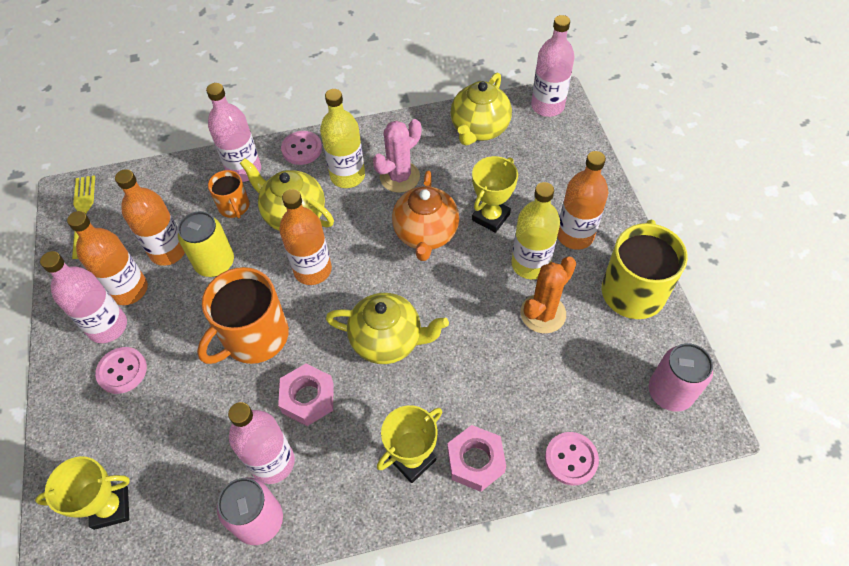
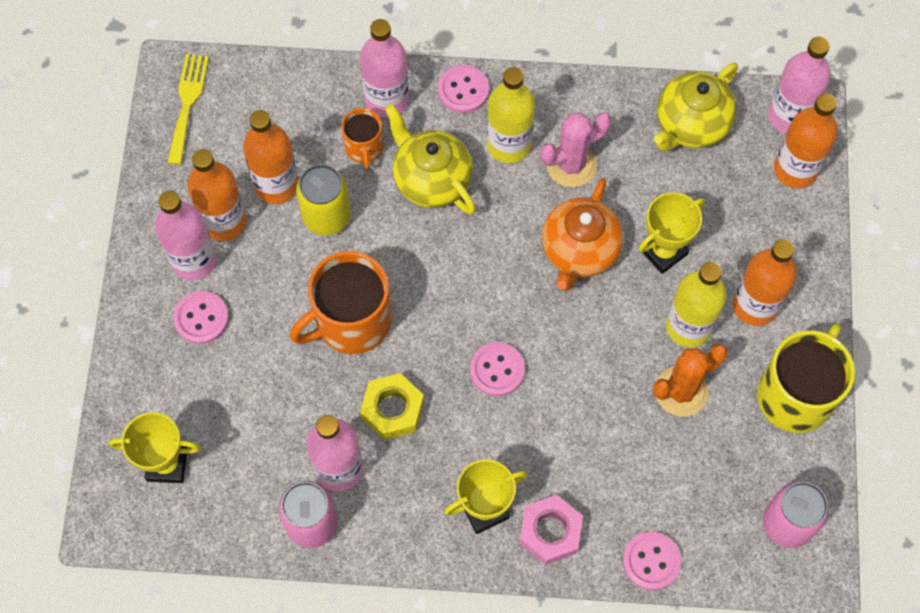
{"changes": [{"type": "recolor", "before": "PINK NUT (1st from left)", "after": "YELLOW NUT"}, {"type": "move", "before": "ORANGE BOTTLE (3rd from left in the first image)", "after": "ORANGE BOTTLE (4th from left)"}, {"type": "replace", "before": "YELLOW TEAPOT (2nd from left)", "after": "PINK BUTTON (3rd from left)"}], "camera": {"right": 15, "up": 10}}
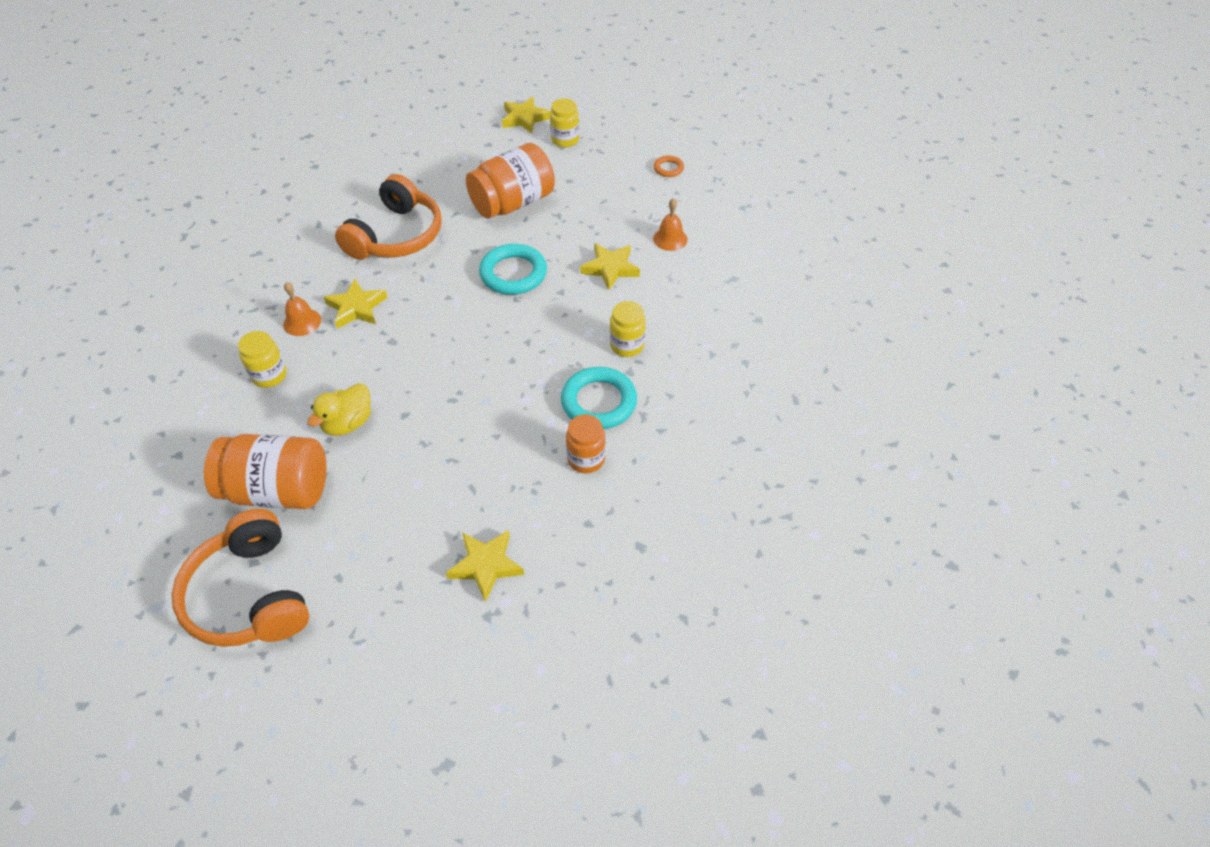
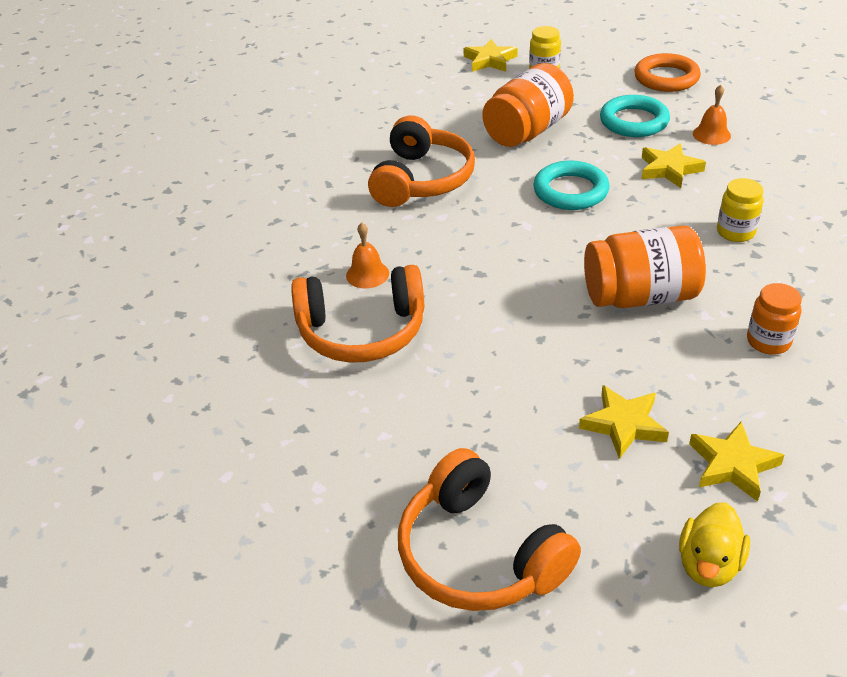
{"changes": [{"type": "move", "before": "ORANGE JAR (1st from left in the first image)", "after": "ORANGE JAR (2nd from left)"}, {"type": "replace", "before": "YELLOW JAR (1st from left)", "after": "ORANGE HEADPHONES (1st from left)"}, {"type": "move", "before": "YELLOW DUCK"}, {"type": "move", "before": "YELLOW STAR (1st from left in the first image)", "after": "YELLOW STAR (2nd from left)"}, {"type": "move", "before": "TURQUOISE RING (2nd from left)"}, {"type": "resize", "before": "ORANGE RING", "scale": 1.98}], "camera": {"right": -10, "up": -10}}
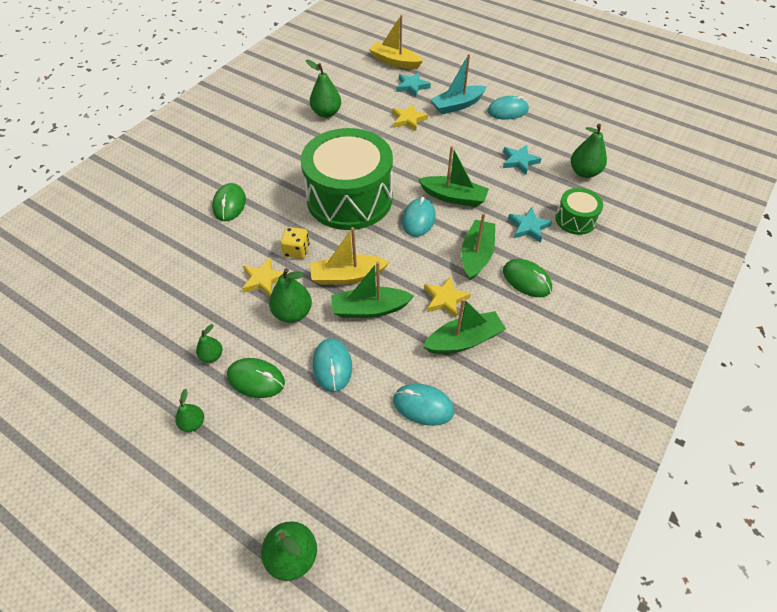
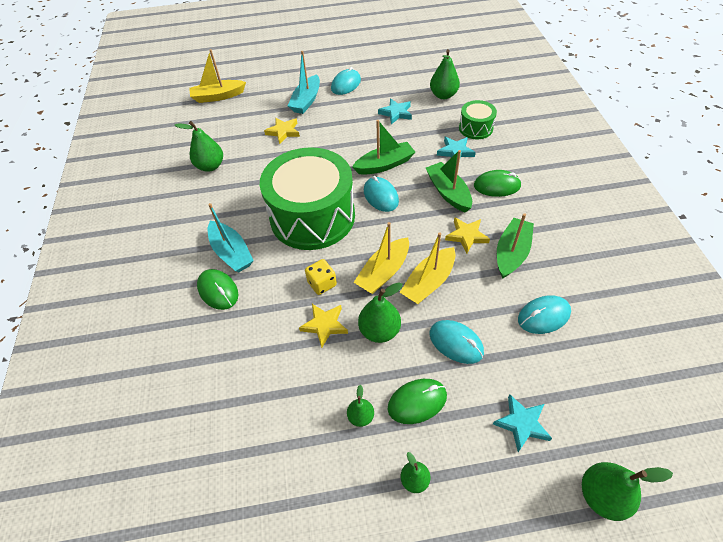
{"changes": [{"type": "recolor", "before": "GREEN BOAT (1st from left)", "after": "YELLOW BOAT (3rd from left)"}, {"type": "move", "before": "TURQUOISE STAR (1st from left in the first image)", "after": "TURQUOISE STAR (3rd from left)"}, {"type": "insert", "after": "TURQUOISE BOAT (1st from left)"}], "camera": {"right": -40, "up": 0}}
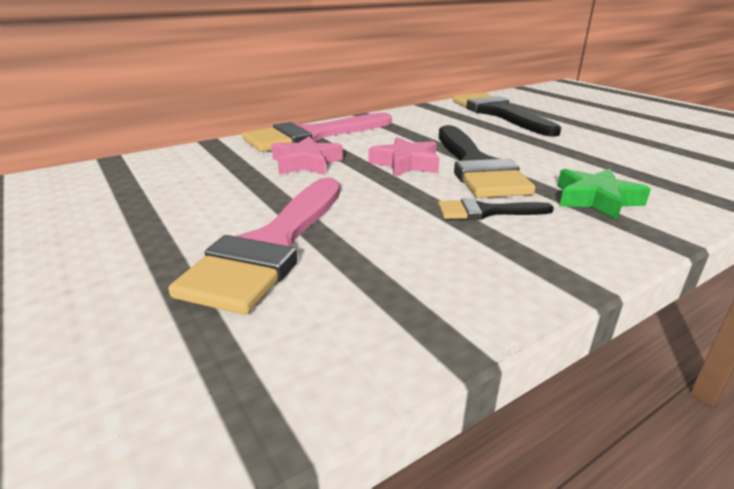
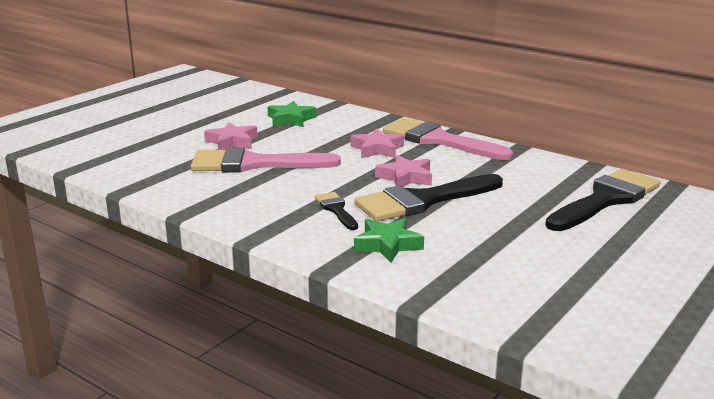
{"changes": [{"type": "insert", "after": "PINK STAR (1st from left)"}, {"type": "insert", "after": "GREEN STAR (1st from left)"}], "camera": {"right": 70, "up": -5}}
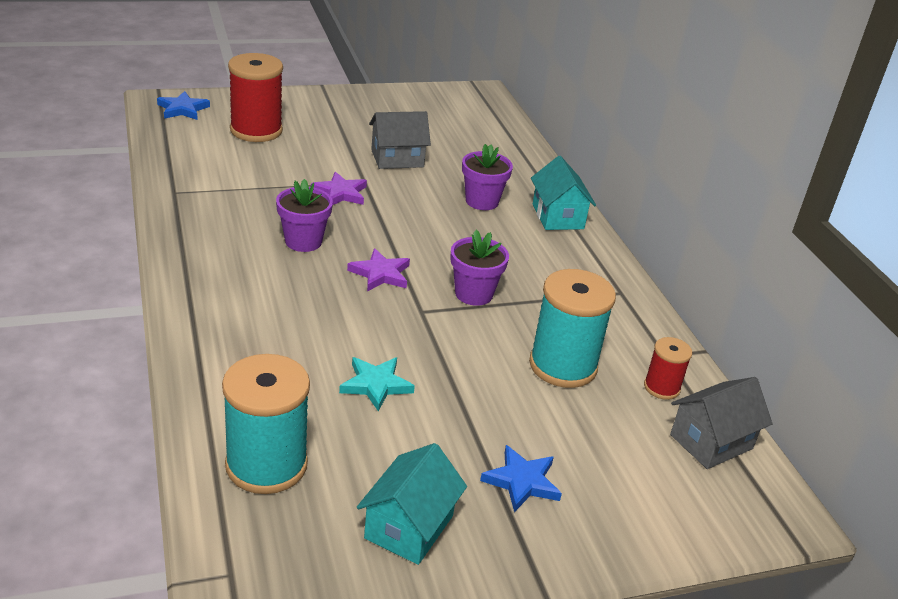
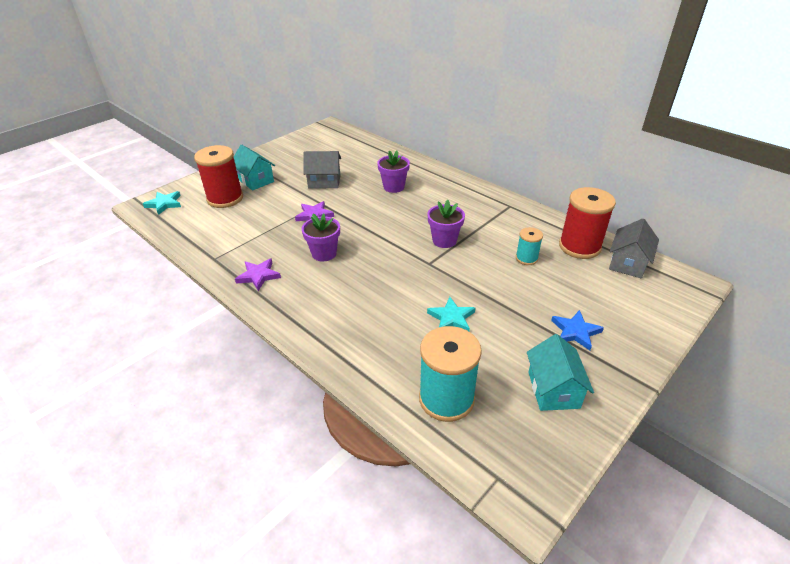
{"changes": [{"type": "recolor", "before": "BLUE STAR (1st from left)", "after": "TURQUOISE STAR (1st from left)"}, {"type": "move", "before": "PURPLE STAR (2nd from left in the first image)", "after": "PURPLE STAR (1st from left)"}, {"type": "rotate", "before": "GREY HOUSE (1st from left)", "turn": 45}, {"type": "resize", "before": "TURQUOISE SPOOL (2nd from left)", "scale": 0.53}, {"type": "move", "before": "TURQUOISE HOUSE (2nd from left in the first image)", "after": "TURQUOISE HOUSE (1st from left)"}, {"type": "resize", "before": "RED SPOOL (2nd from left)", "scale": 1.9}], "camera": {"right": -25, "up": 5}}
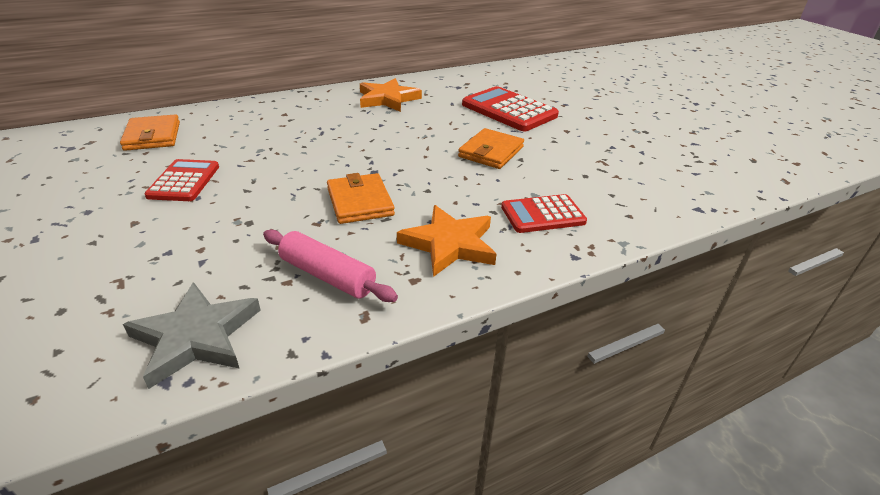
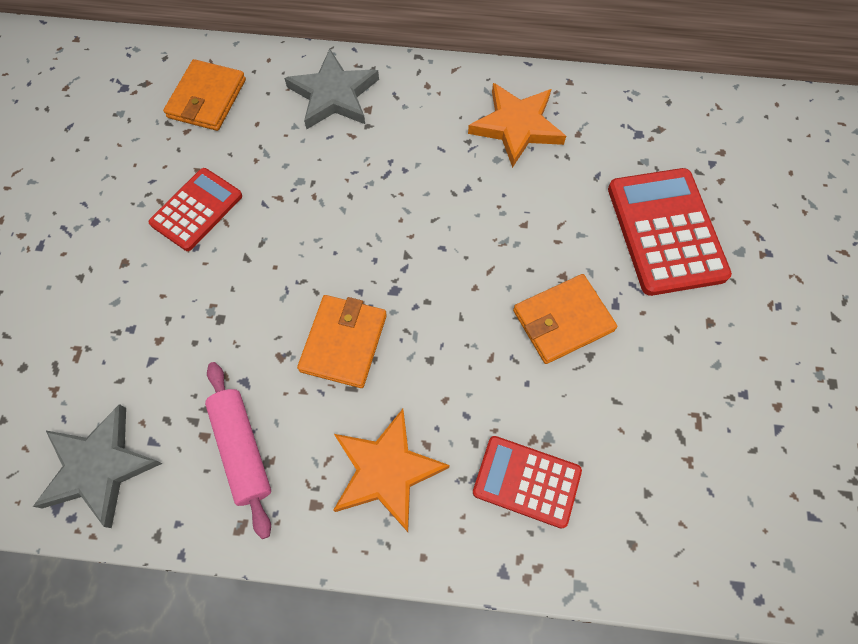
{"changes": [{"type": "insert", "after": "GREY STAR (2nd from left)"}], "camera": {"right": 35, "up": 30}}
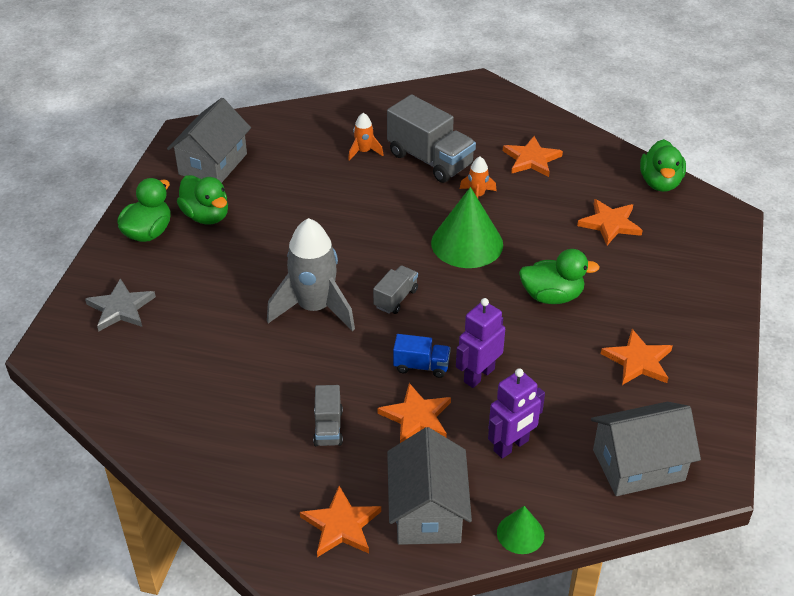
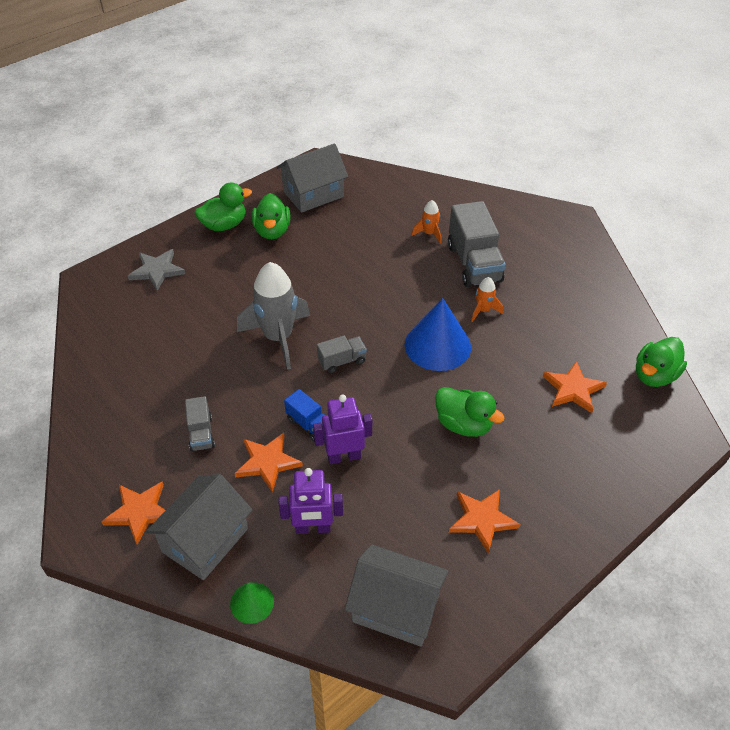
{"changes": [{"type": "rotate", "before": "GREY TRUCK (1st from left)", "turn": -45}, {"type": "recolor", "before": "GREEN CONE (1st from left)", "after": "BLUE CONE"}, {"type": "delete", "before": "ORANGE STAR (3rd from left)"}], "camera": {"right": 35, "up": 5}}
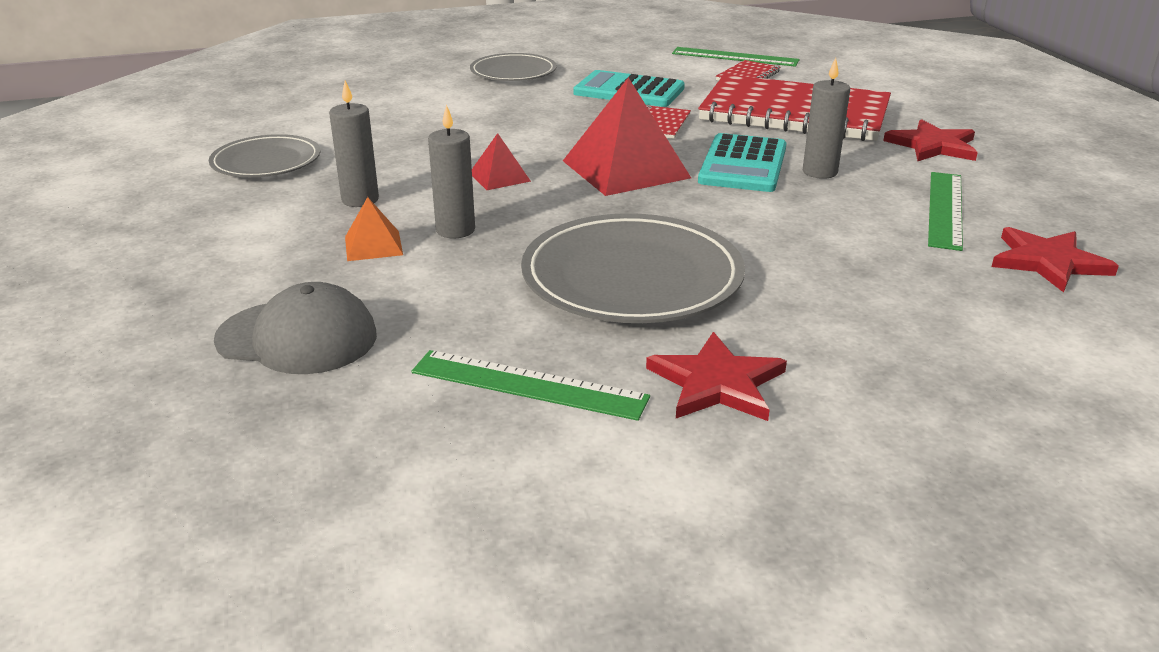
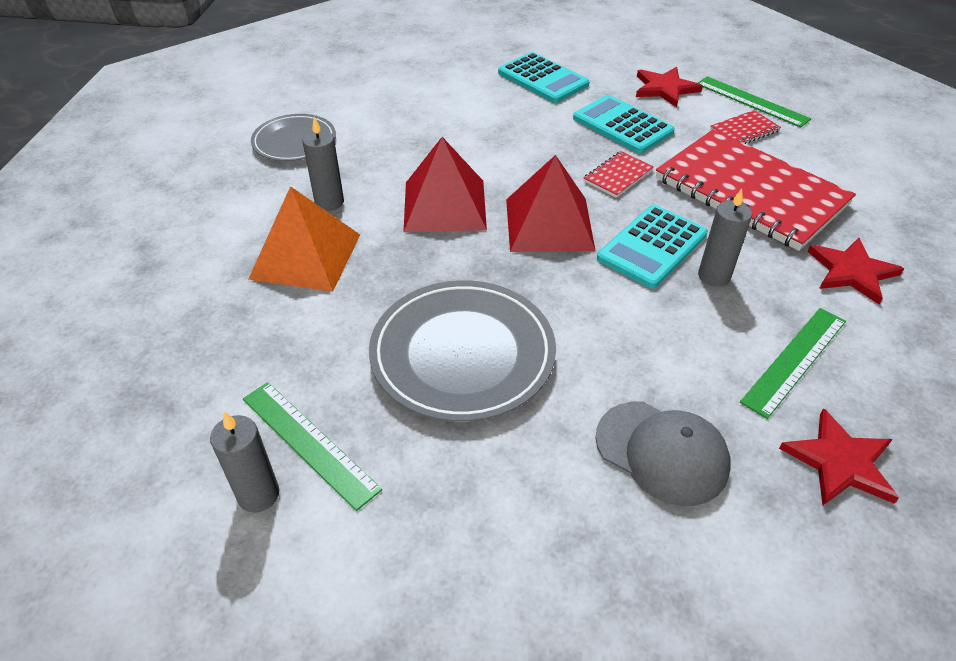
{"changes": [{"type": "move", "before": "GREY CAP"}, {"type": "resize", "before": "ORANGE PYRAMID", "scale": 2.05}, {"type": "move", "before": "GREY CANDLE (2nd from left in the first image)", "after": "GREY CANDLE (1st from left)"}, {"type": "replace", "before": "GREY PLATE (2nd from left)", "after": "TURQUOISE CALCULATOR (1st from left)"}, {"type": "resize", "before": "RED PYRAMID (1st from left)", "scale": 2.05}, {"type": "move", "before": "RED STAR (1st from left)"}], "camera": {"right": 25, "up": 15}}
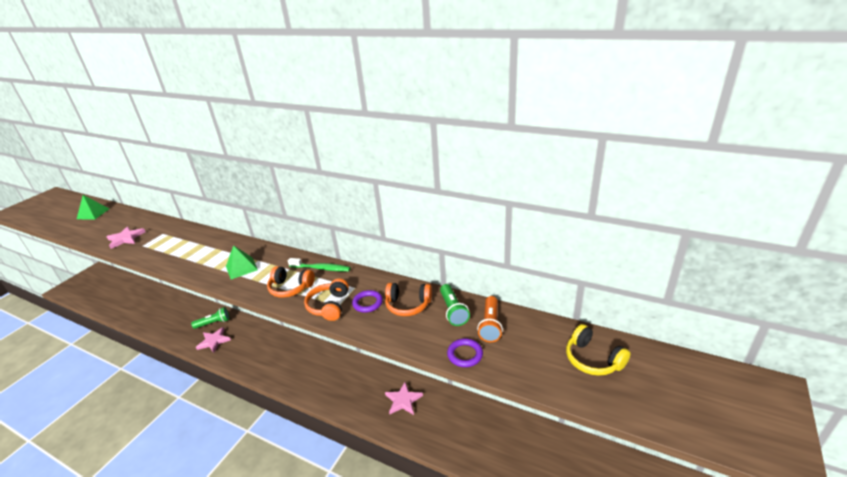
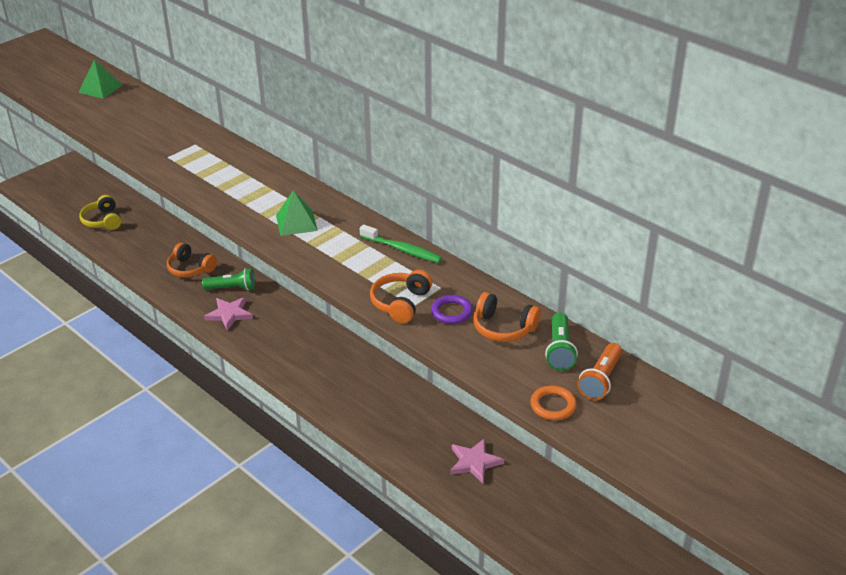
{"changes": [{"type": "delete", "before": "PINK STAR (1st from left)"}, {"type": "move", "before": "ORANGE HEADPHONES (1st from left)"}, {"type": "recolor", "before": "PURPLE RING (2nd from left)", "after": "ORANGE RING"}, {"type": "move", "before": "YELLOW HEADPHONES"}], "camera": {"right": 15, "up": 5}}
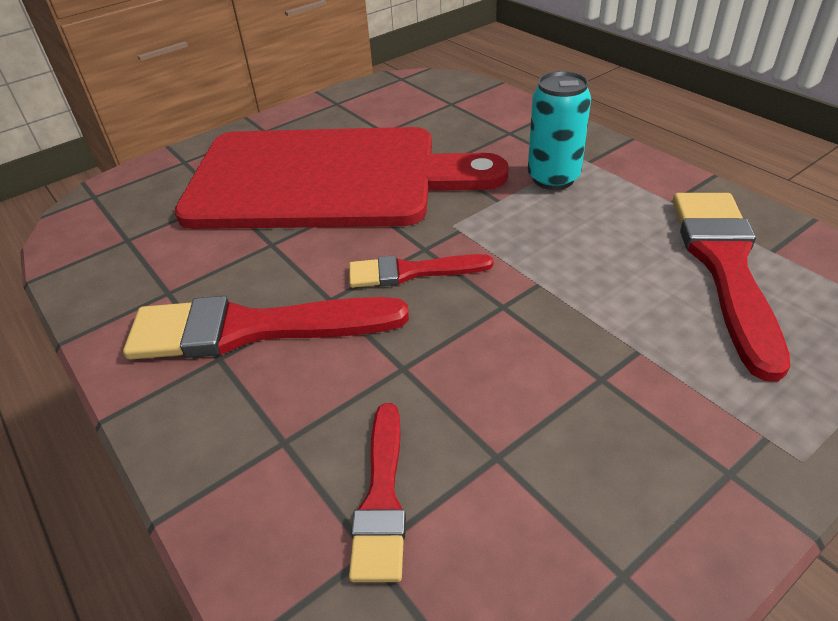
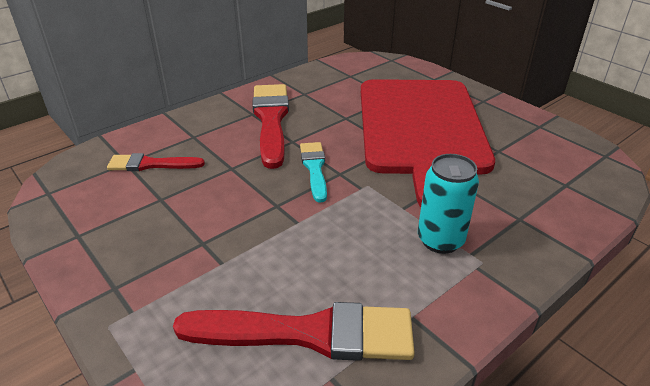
{"changes": [{"type": "recolor", "before": "RED BRUSH (3rd from left)", "after": "TURQUOISE BRUSH"}], "camera": {"right": 85, "up": -5}}
